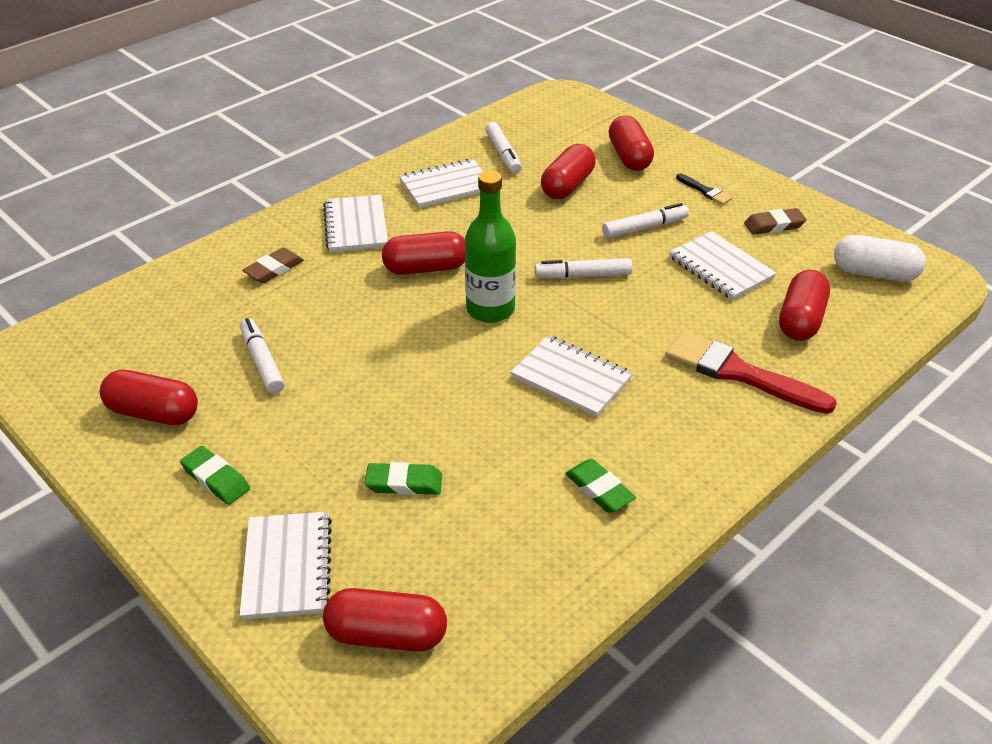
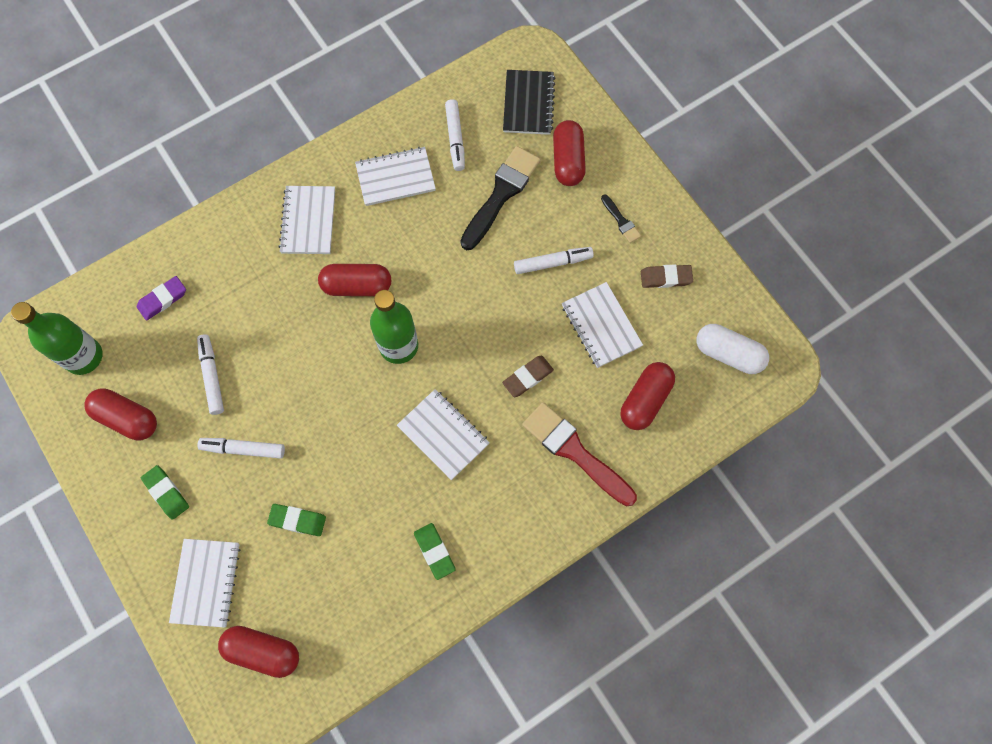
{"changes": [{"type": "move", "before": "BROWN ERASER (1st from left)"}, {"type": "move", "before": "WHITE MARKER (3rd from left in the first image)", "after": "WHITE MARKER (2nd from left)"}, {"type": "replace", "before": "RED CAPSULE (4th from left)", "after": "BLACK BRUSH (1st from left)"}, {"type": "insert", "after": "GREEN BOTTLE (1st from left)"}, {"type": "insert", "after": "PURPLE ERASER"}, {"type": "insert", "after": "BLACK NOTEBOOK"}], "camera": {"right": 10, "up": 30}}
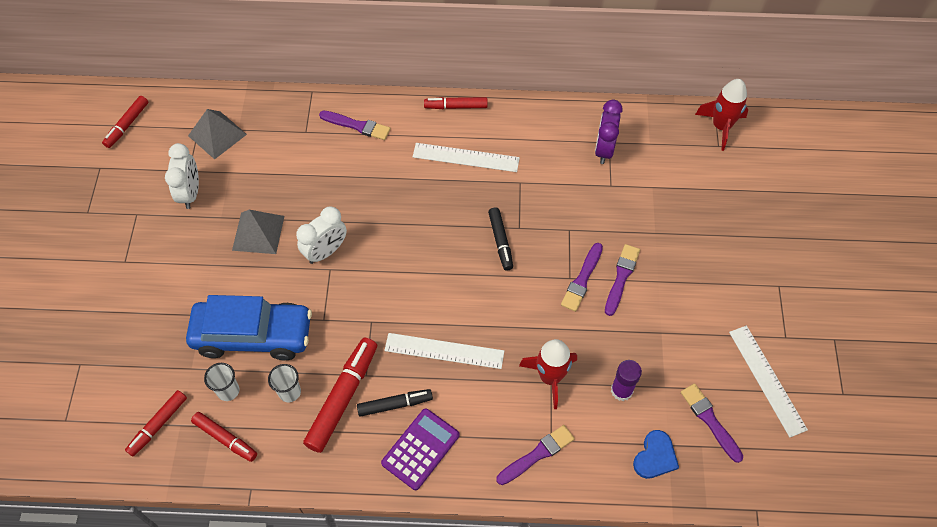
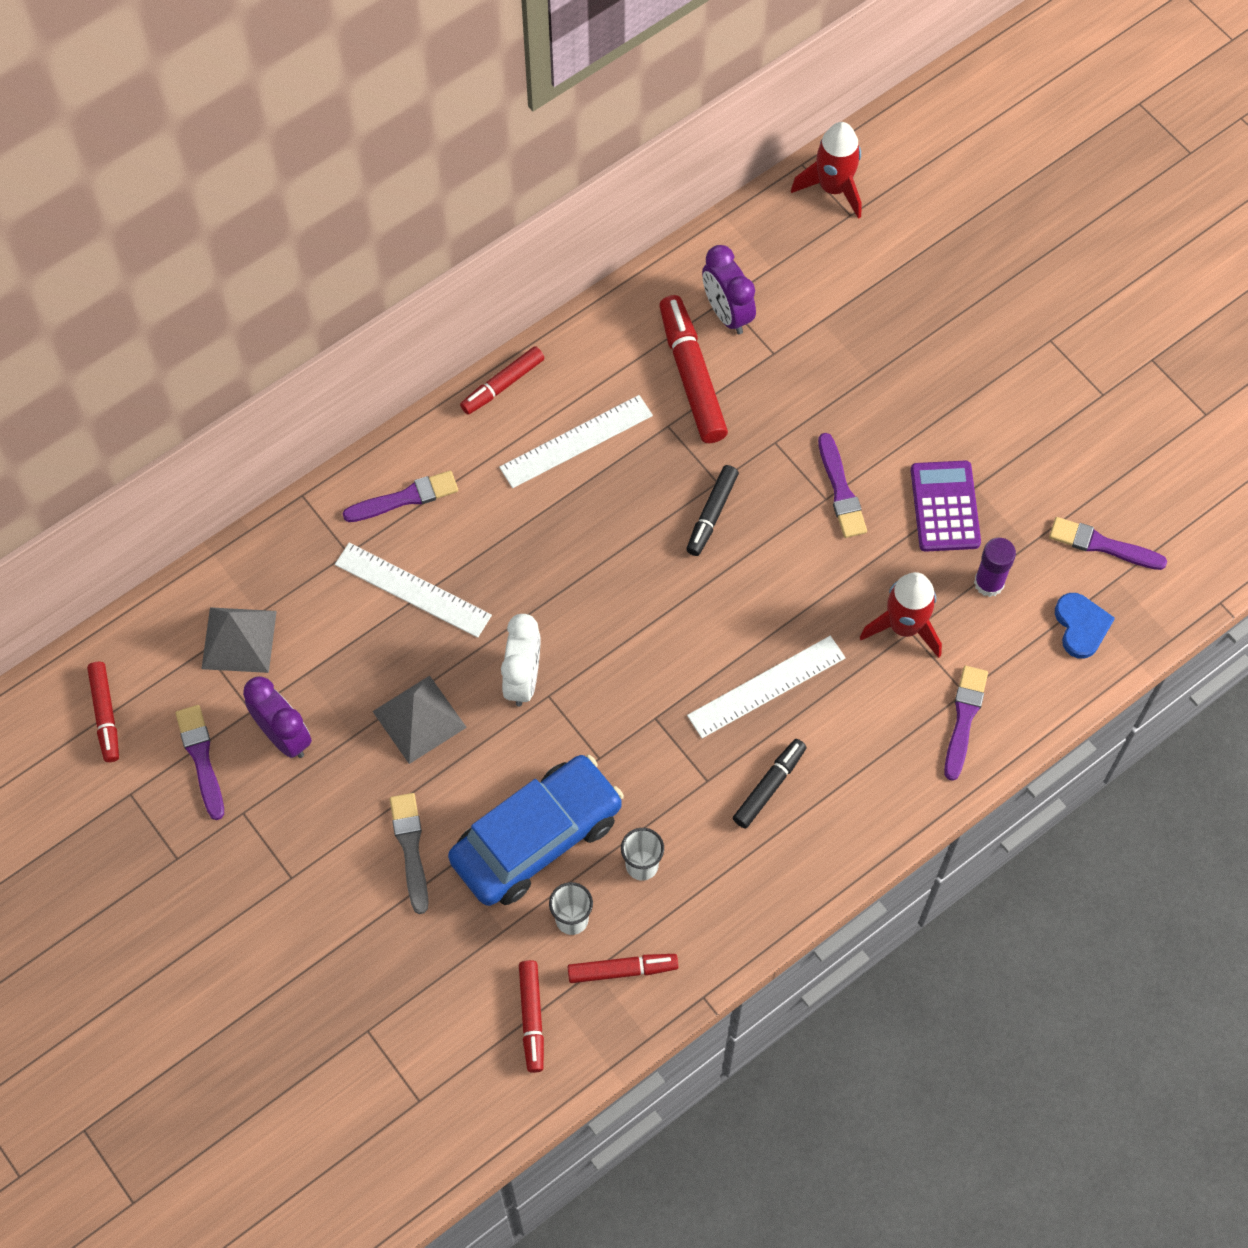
{"changes": [{"type": "recolor", "before": "WHITE CLOCK (1st from left)", "after": "PURPLE CLOCK (1st from left)"}, {"type": "move", "before": "RED MARKER (4th from left in the first image)", "after": "RED MARKER (5th from left)"}, {"type": "move", "before": "PURPLE CALCULATOR"}, {"type": "rotate", "before": "BLACK MARKER (2nd from left in the first image)", "turn": 75}, {"type": "move", "before": "PURPLE BRUSH (4th from left in the first image)", "after": "PURPLE BRUSH (1st from left)"}, {"type": "move", "before": "WHITE RULER (3rd from left in the first image)", "after": "WHITE RULER (1st from left)"}, {"type": "insert", "after": "GREY BRUSH"}], "camera": {"right": -40, "up": 5}}
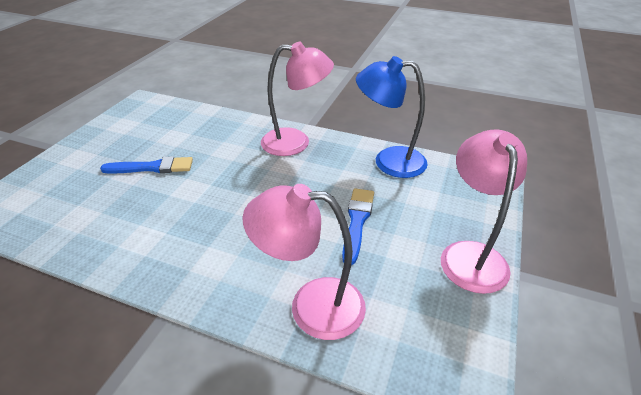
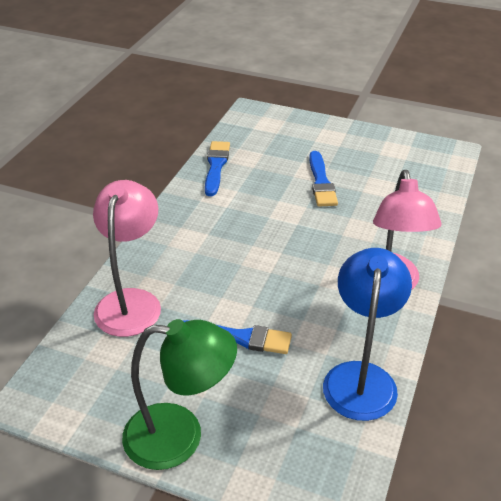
{"changes": [{"type": "recolor", "before": "PINK LAMP (3rd from left)", "after": "GREEN LAMP"}, {"type": "insert", "after": "BLUE BRUSH (1st from left)"}], "camera": {"right": 90, "up": 0}}
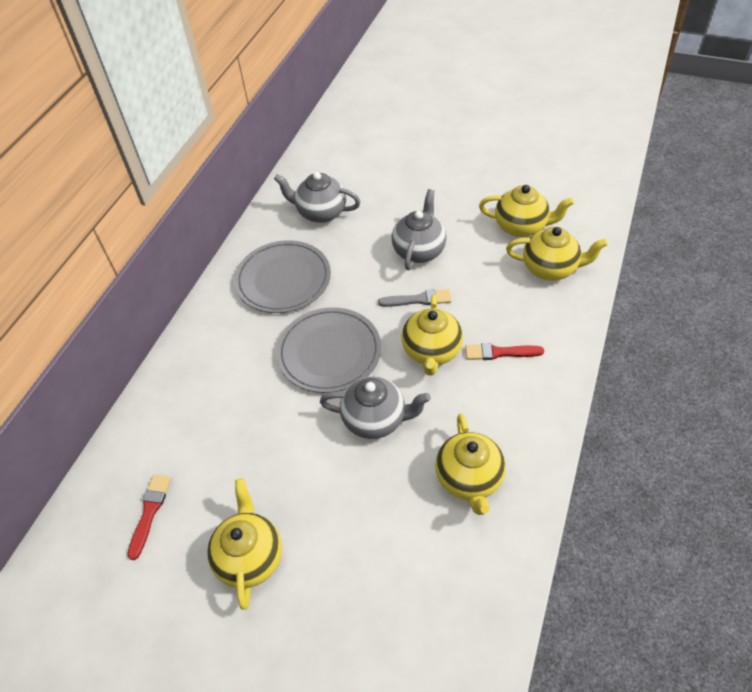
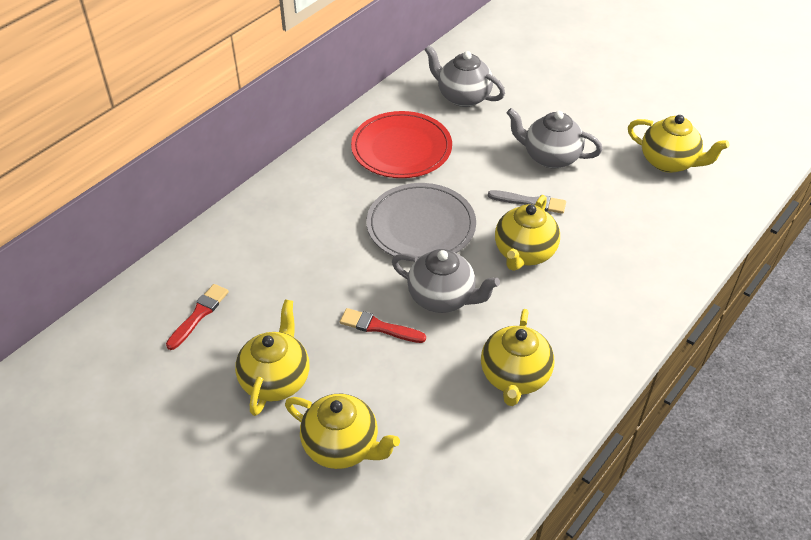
{"changes": [{"type": "recolor", "before": "GREY PLATE (1st from left)", "after": "RED PLATE"}, {"type": "rotate", "before": "GREY TEAPOT (3rd from left)", "turn": -105}, {"type": "move", "before": "RED BRUSH (2nd from left)"}, {"type": "move", "before": "YELLOW TEAPOT (5th from left in the first image)", "after": "YELLOW TEAPOT (2nd from left)"}], "camera": {"right": 15, "up": -5}}
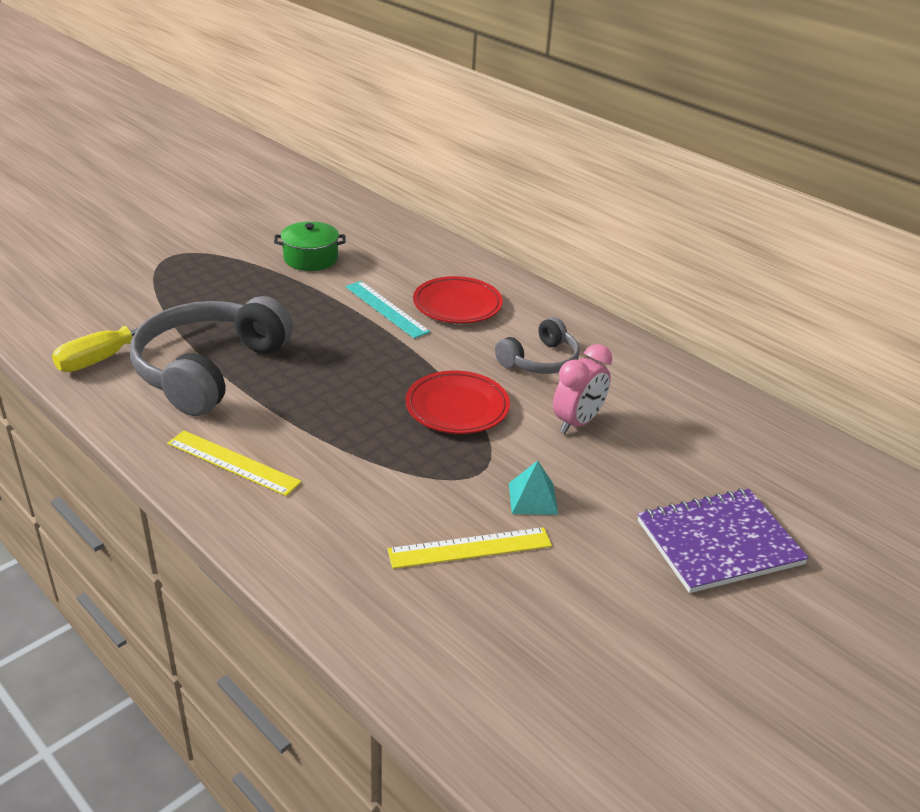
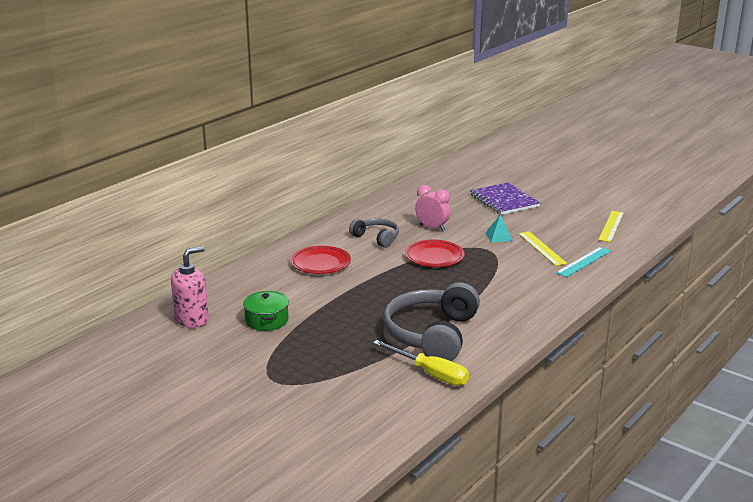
{"changes": [{"type": "rotate", "before": "GREY HEADPHONES (1st from left in the first image)", "turn": 90}, {"type": "move", "before": "YELLOW RULER (1st from left in the first image)", "after": "YELLOW RULER (2nd from left)"}, {"type": "move", "before": "TURQUOISE RULER"}, {"type": "insert", "after": "PINK SOAP DISPENSER"}], "camera": {"right": -95, "up": -10}}
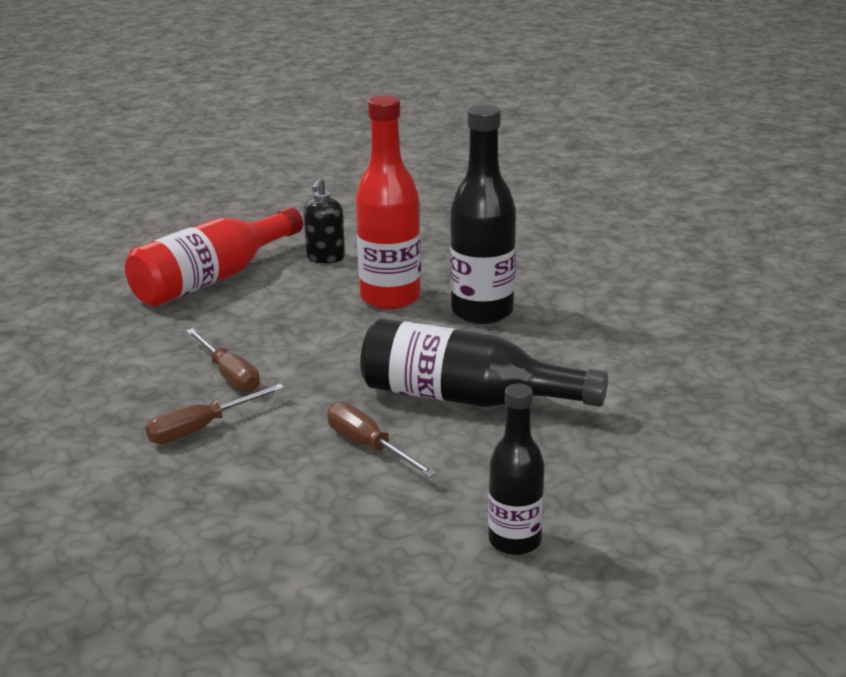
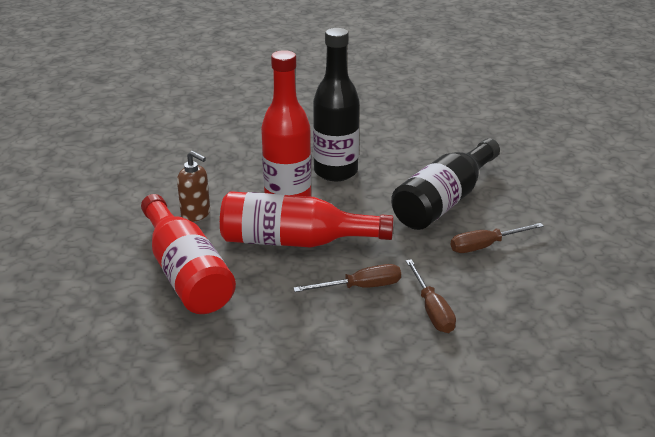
{"changes": [{"type": "recolor", "before": "BLACK SOAP DISPENSER", "after": "BROWN SOAP DISPENSER"}, {"type": "delete", "before": "BLACK BOTTLE (3rd from left)"}, {"type": "insert", "after": "RED BOTTLE (3rd from left)"}], "camera": {"right": -70, "up": 5}}
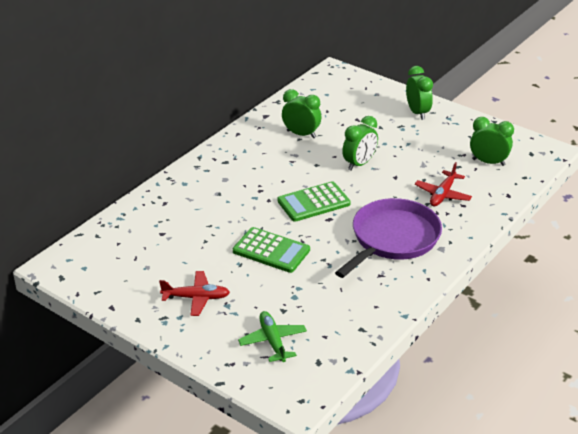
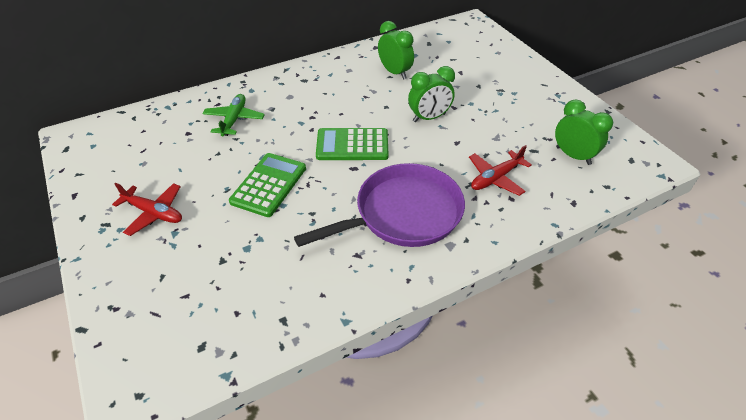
{"changes": [{"type": "rotate", "before": "GREEN CALCULATOR (1st from left)", "turn": -120}, {"type": "move", "before": "GREEN PLANE"}, {"type": "delete", "before": "GREEN CLOCK (3rd from left)"}], "camera": {"right": 25, "up": 10}}
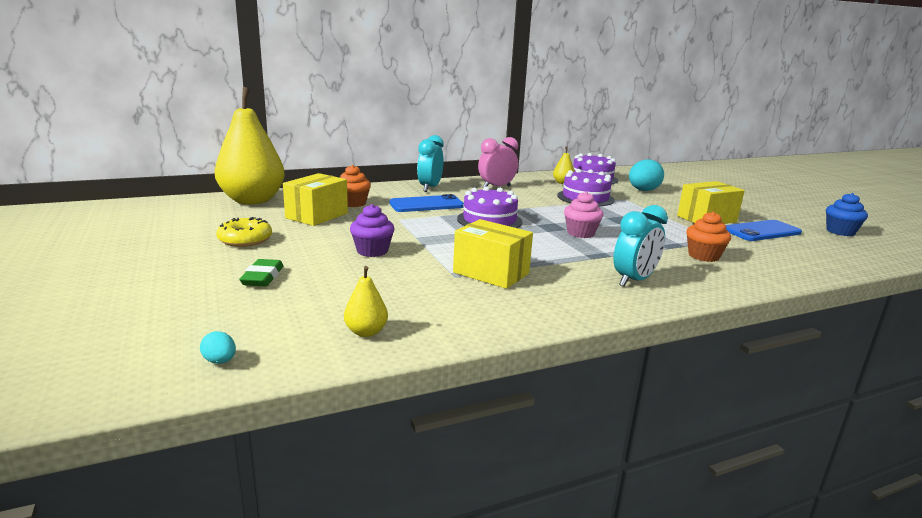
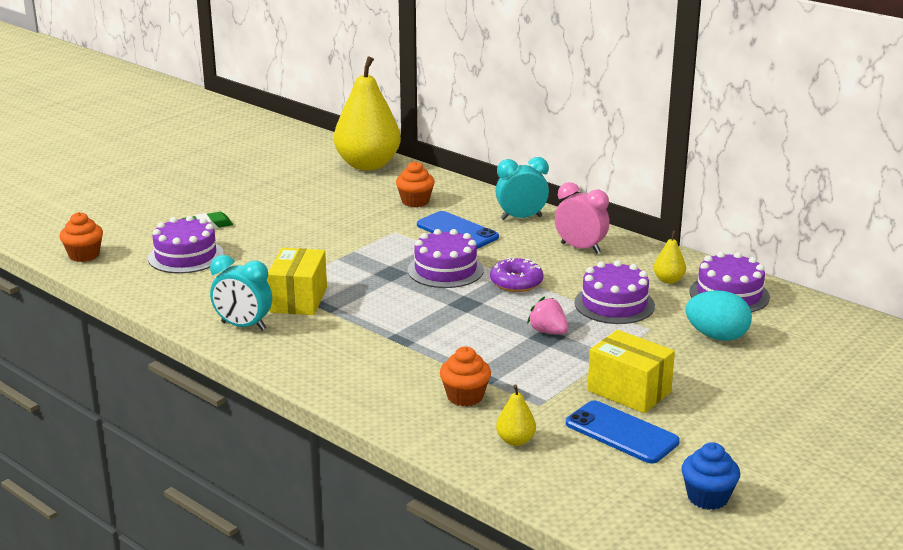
{"changes": [{"type": "replace", "before": "TURQUOISE EGG (1st from left)", "after": "ORANGE CUPCAKE (1st from left)"}, {"type": "delete", "before": "YELLOW DONUT"}, {"type": "delete", "before": "YELLOW BOX (1st from left)"}, {"type": "move", "before": "YELLOW PEAR (2nd from left)"}, {"type": "delete", "before": "PURPLE CUPCAKE"}, {"type": "delete", "before": "PINK CUPCAKE"}, {"type": "move", "before": "TURQUOISE CLOCK (2nd from left in the first image)", "after": "TURQUOISE CLOCK (1st from left)"}, {"type": "insert", "after": "PURPLE CAKE (1st from left)"}, {"type": "insert", "after": "PURPLE DONUT"}, {"type": "insert", "after": "PINK STRAWBERRY"}], "camera": {"right": 65, "up": 5}}
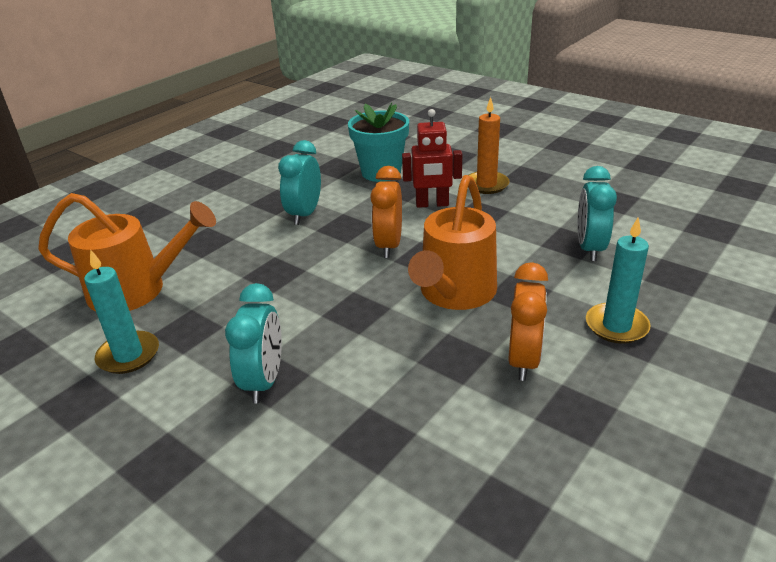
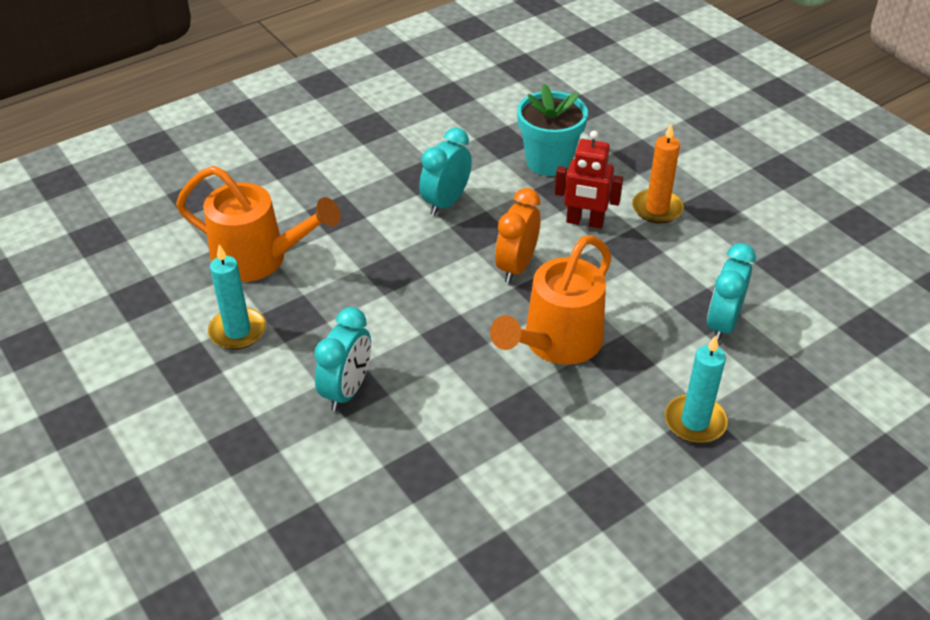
{"changes": [{"type": "delete", "before": "ORANGE CLOCK (2nd from left)"}], "camera": {"right": 15, "up": 10}}
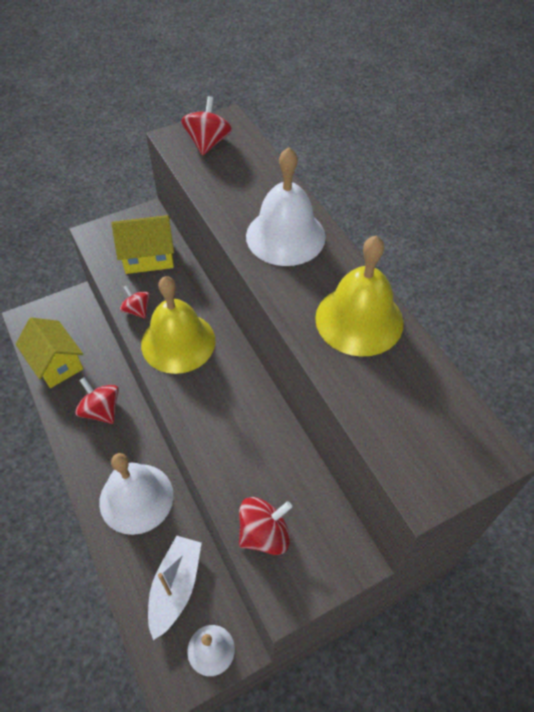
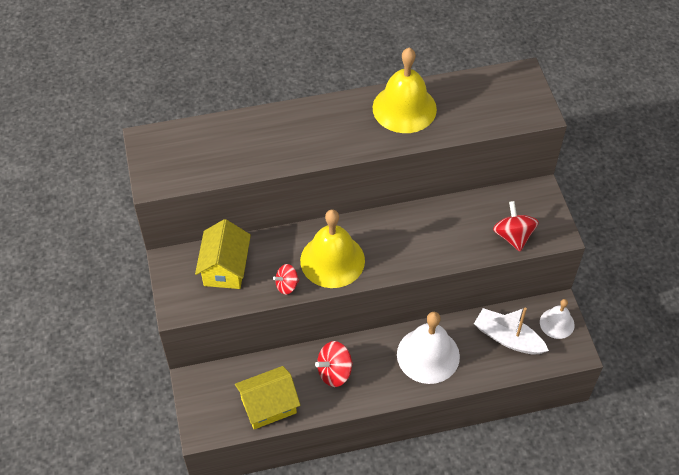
{"changes": [{"type": "delete", "before": "RED SPINNING TOP (3rd from left)"}, {"type": "delete", "before": "WHITE BELL (3rd from left)"}], "camera": {"right": -75, "up": 0}}
